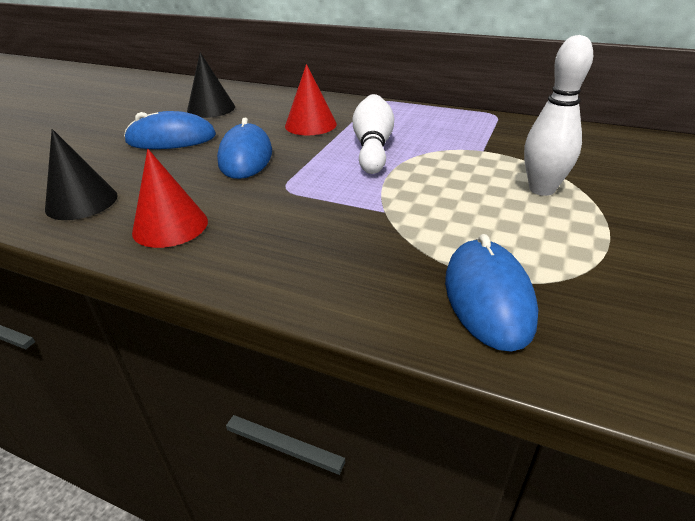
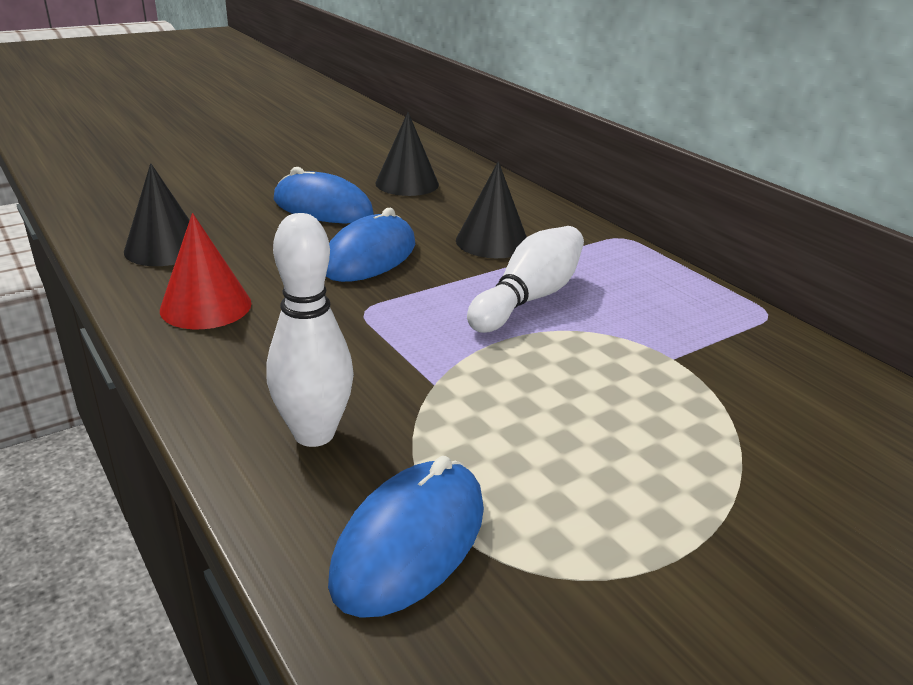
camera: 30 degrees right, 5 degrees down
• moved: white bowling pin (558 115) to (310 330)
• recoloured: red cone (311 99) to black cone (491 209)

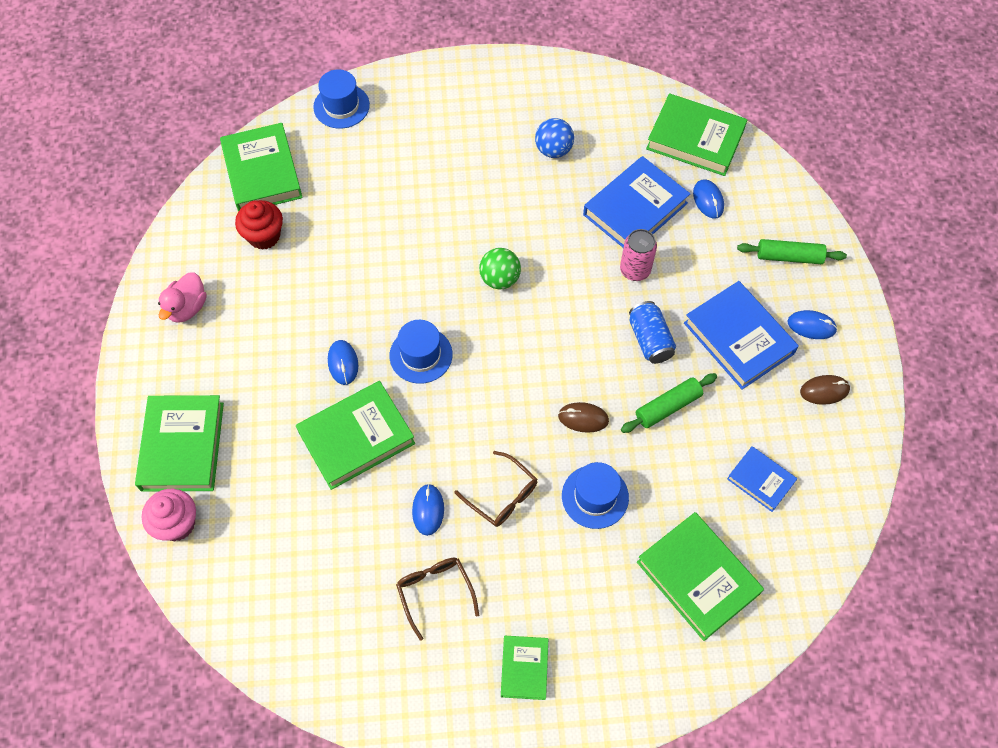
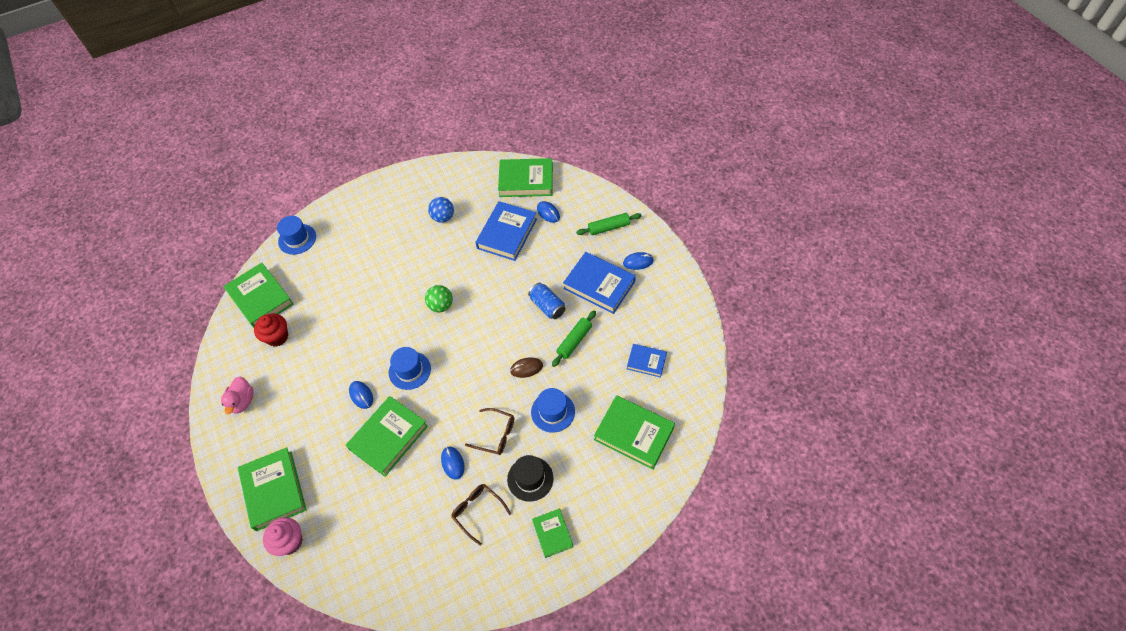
camera: 20 degrees left, 5 degrees down
• removed: pink can (638 255)
• removed: brown mouse (825 390)
• added: black hat (530 478)

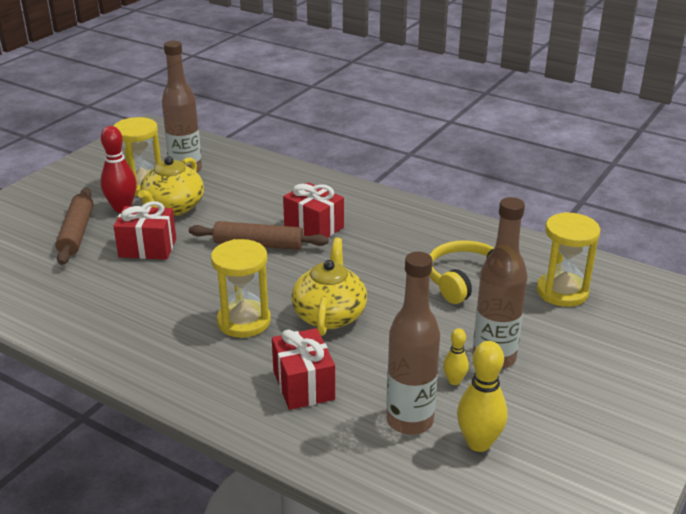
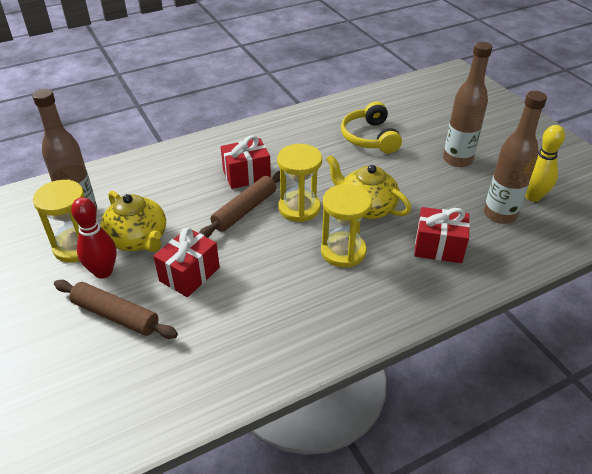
camera: 60 degrees left, 10 degrees up
• moved: yellow hourglass (569 259) to (299 183)
• removed: yellow bowling pin (456 356)

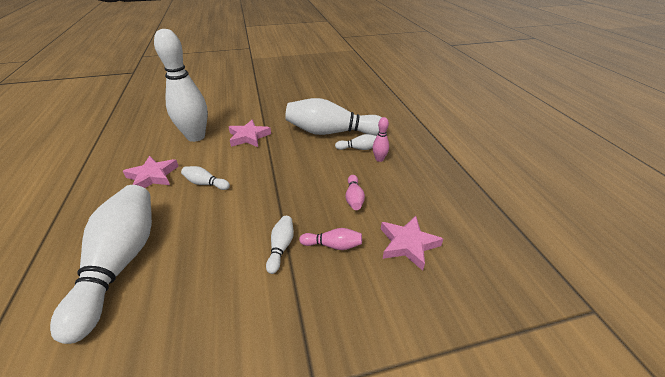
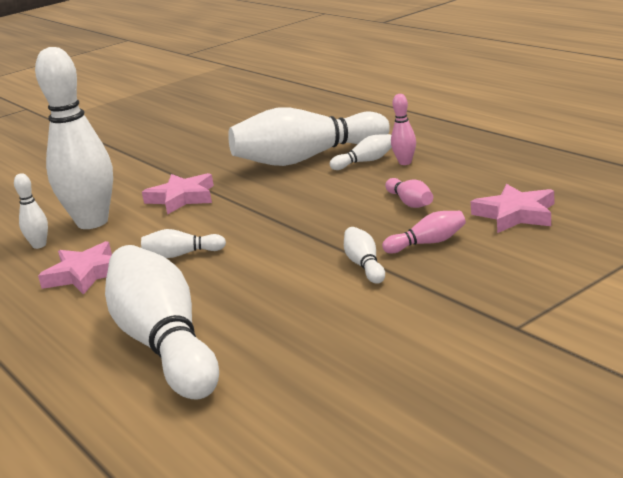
camera: 20 degrees left, 15 degrees down
• added: white bowling pin (31 211)

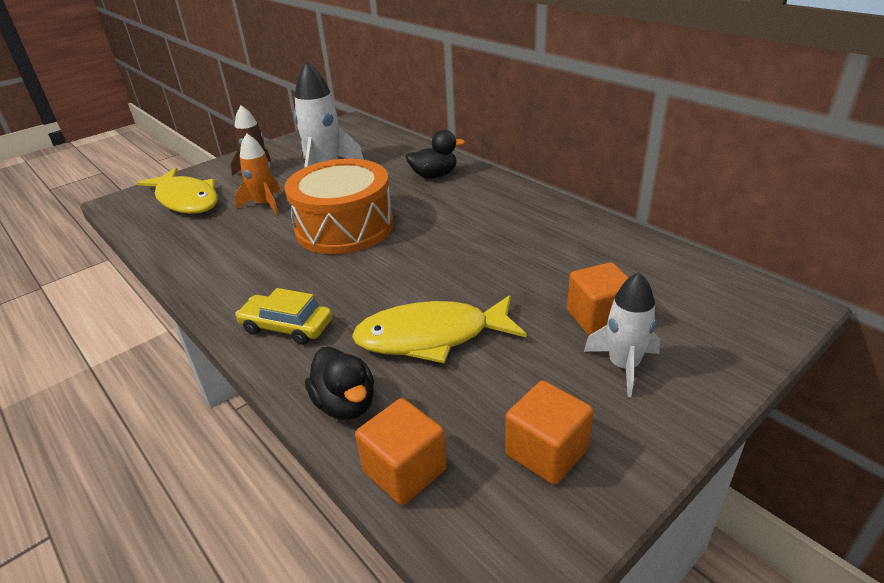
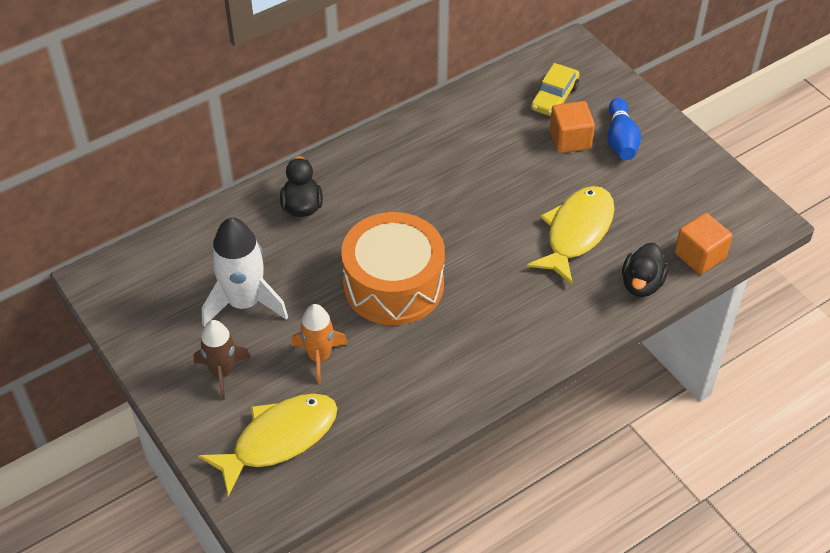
camera: 85 degrees left, 15 degrees up
• replaced: white rocket (622 334) to blue bowling pin (624 129)
• moved: yellow car (283 316) to (555 89)
• turned: yellow fish (439 329) = (571 235) 150 degrees counterclockwise
• turned: black duck (339 383) = (645 270) 135 degrees clockwise
• removed: orange cube (549 432)

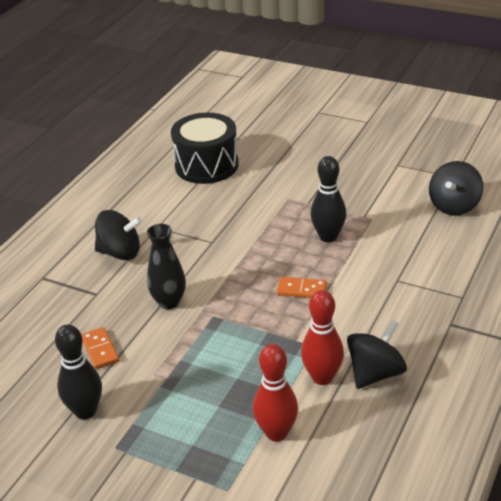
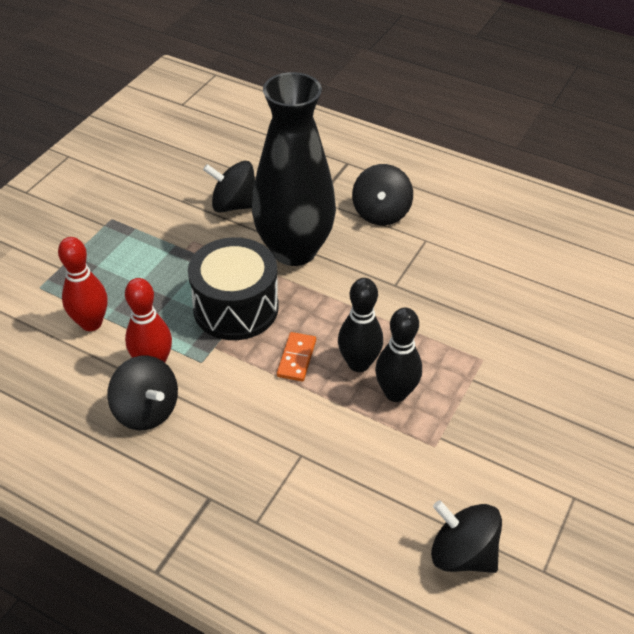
camera: 90 degrees right, 10 degrees up
• moved: black drum (205 148) to (233 288)
• resized: black vase (166 266) = (294 169) x2.02
• moved: black bowling pin (78 372) to (360 325)
• replaced: orange domino (100 348) to black spinning top (229 187)

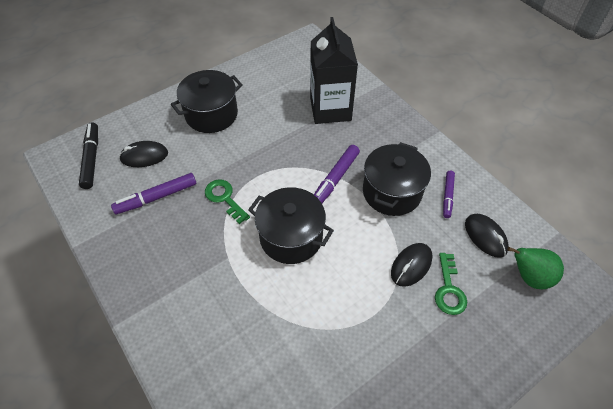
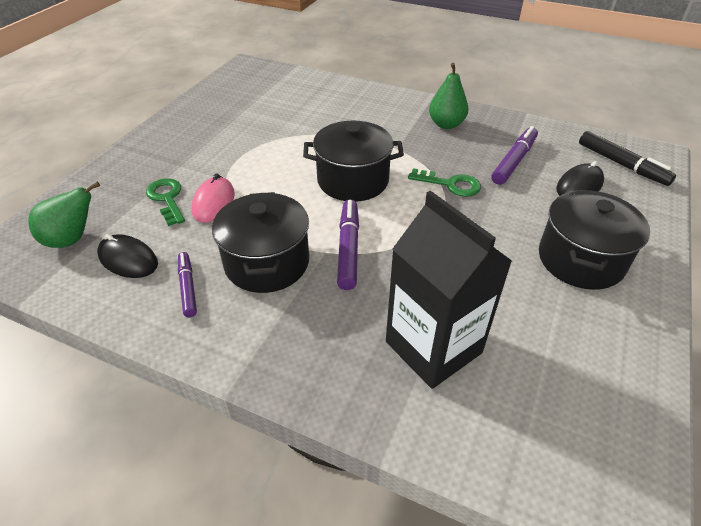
camera: 150 degrees right, 10 degrees down
• recoloured: black mouse (412 265) to pink mouse (213 198)
• added: green pear (448 96)

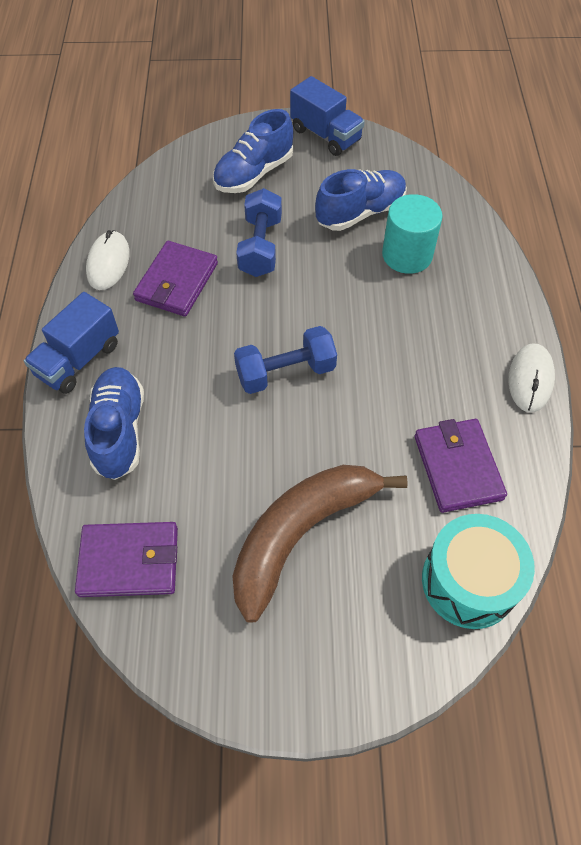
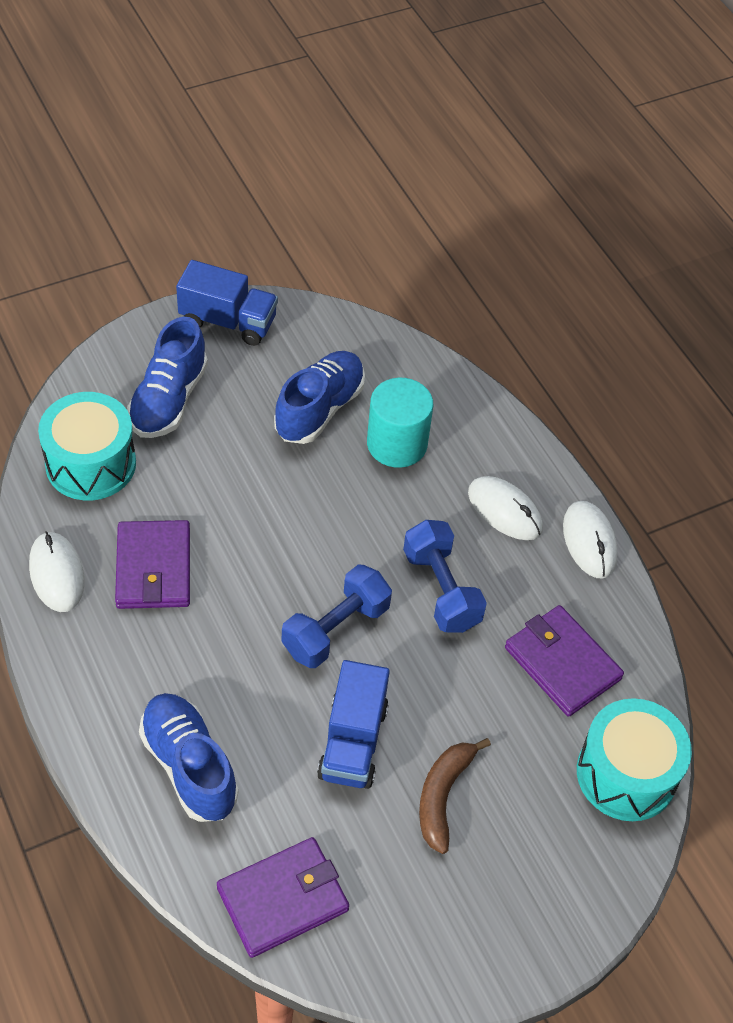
camera: 30 degrees left, 5 degrees down
• moved: blue dumbbell (259 232) to (445 576)
• moved: blue truck (71 343) to (353 724)
• resized: brown banana (320 544) = (455 796) x0.55
• added: turquoise drum (87 446)
• added: white mouse (505 508)

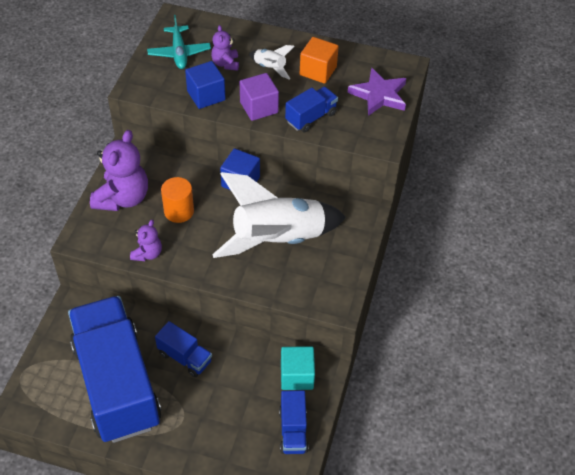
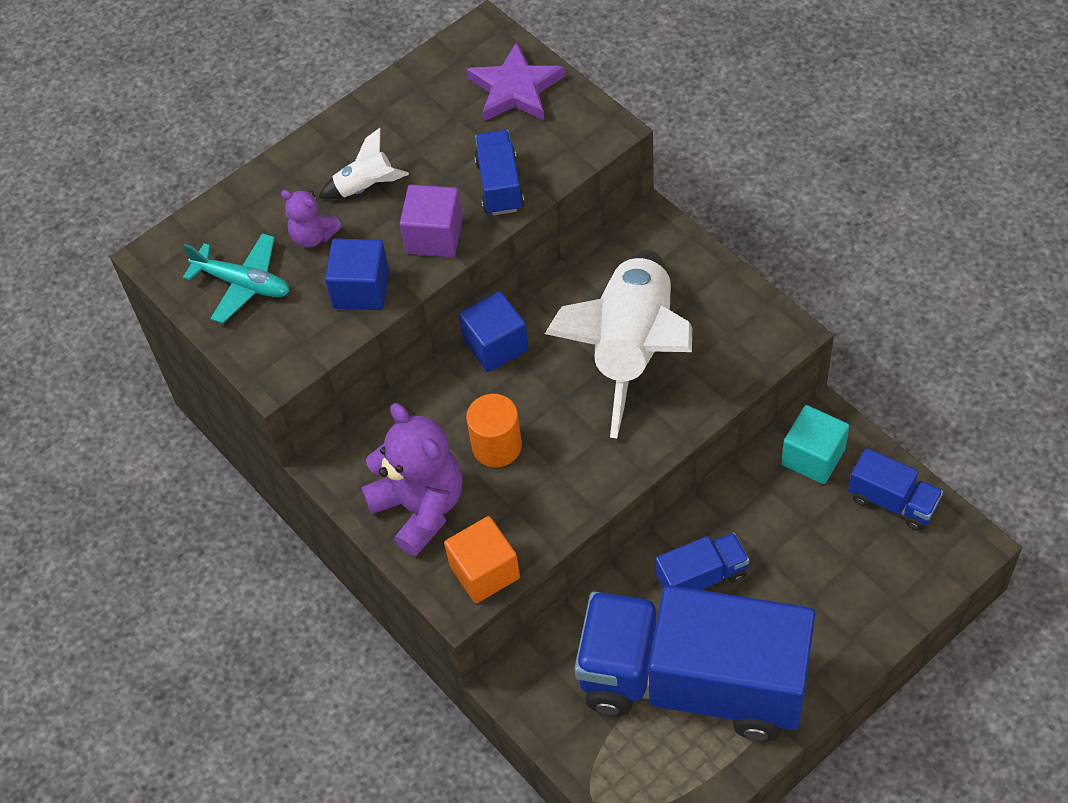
camera: 50 degrees left, 5 degrees up
• moved: orange cube (319 60) to (482 559)
• removed: purple teddy bear (146 240)

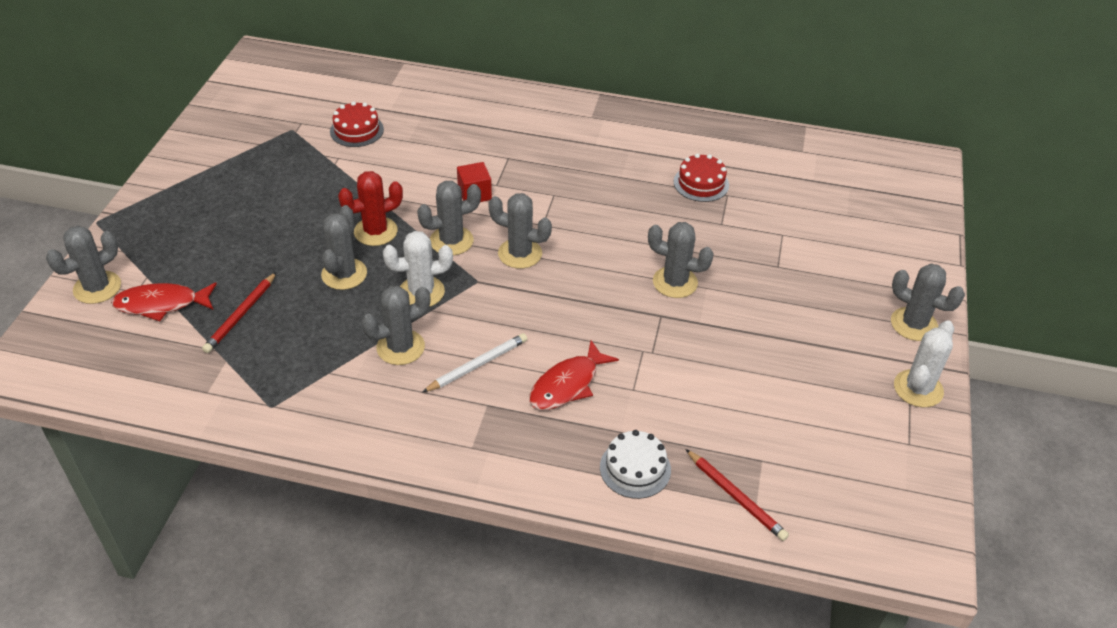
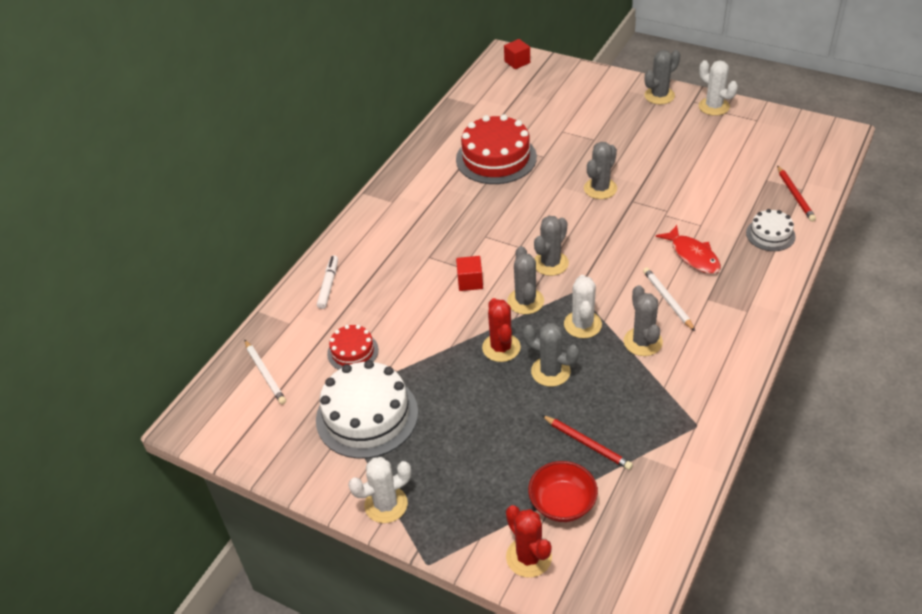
camera: 70 degrees left, 0 degrees up
• resized: red cake (701 177) = (496 149) x1.88
• recoloured: grey cactus (83 265) to red cactus (529 541)
• replaced: red fish (164 302) to red bowl (563 491)
• turned: red pencil (737 495) = (796 193) 105 degrees clockwise
• added: red cube (517 54)
• added: white marker (327 282)
• added: white pencil (265 372)
• added: white cake (367 409)
• added: white cactus (379 490)

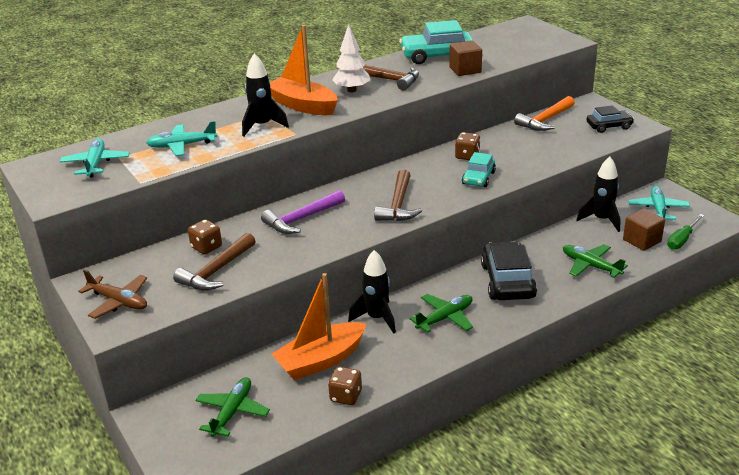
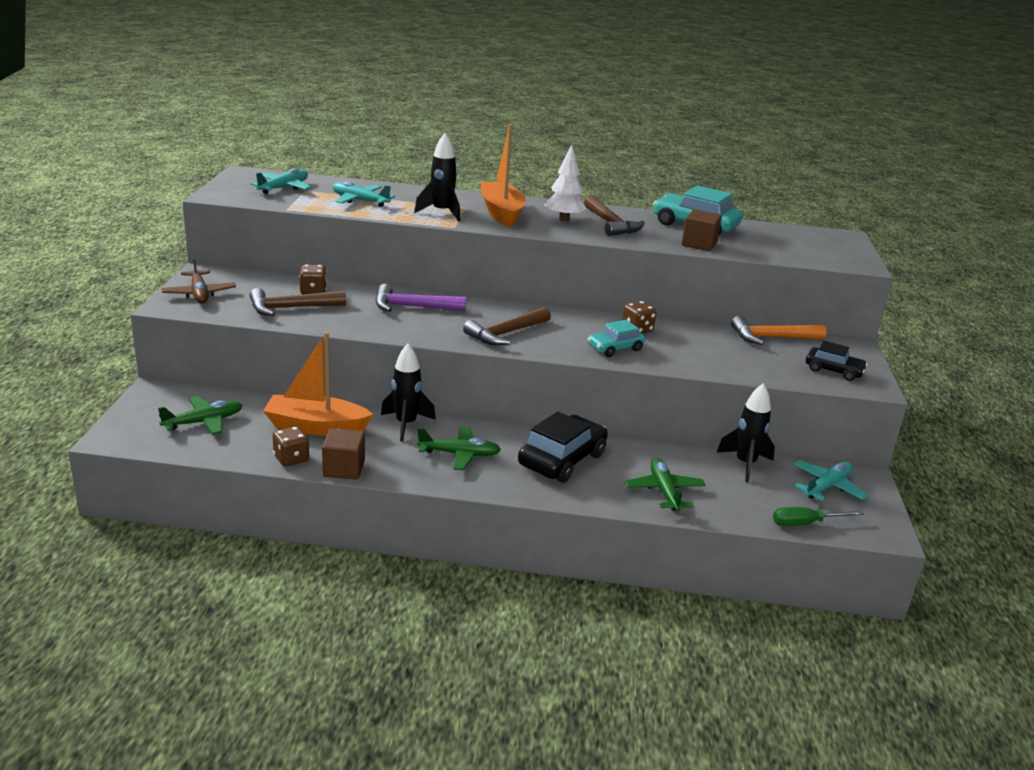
camera: 35 degrees right, 5 degrees down
• moved: brown cube (644 229) to (343 454)

